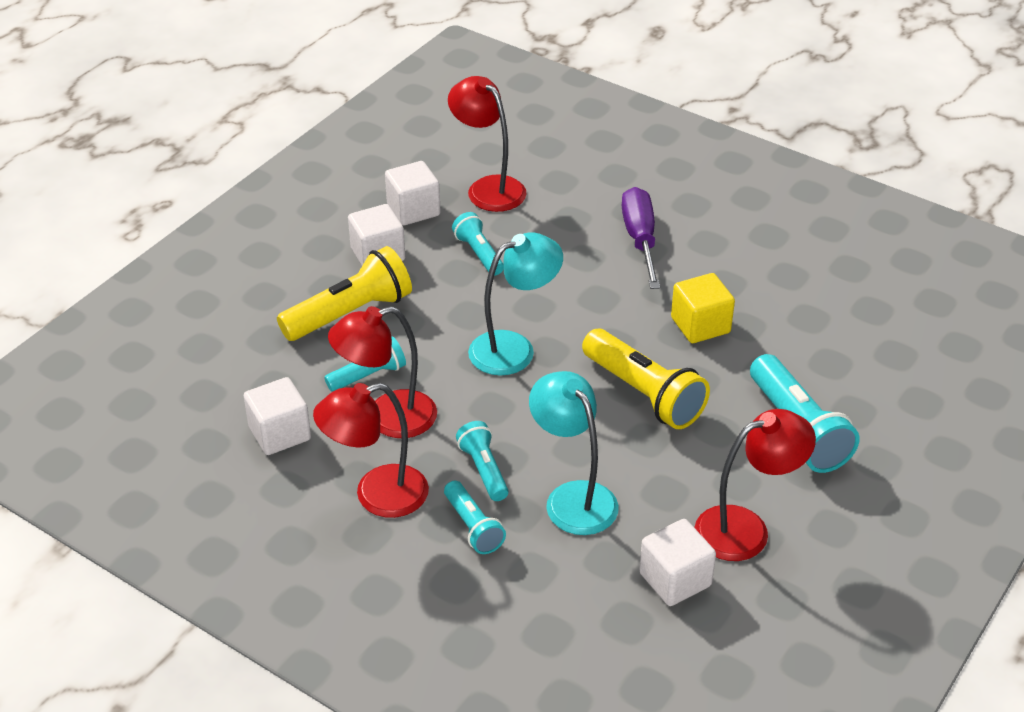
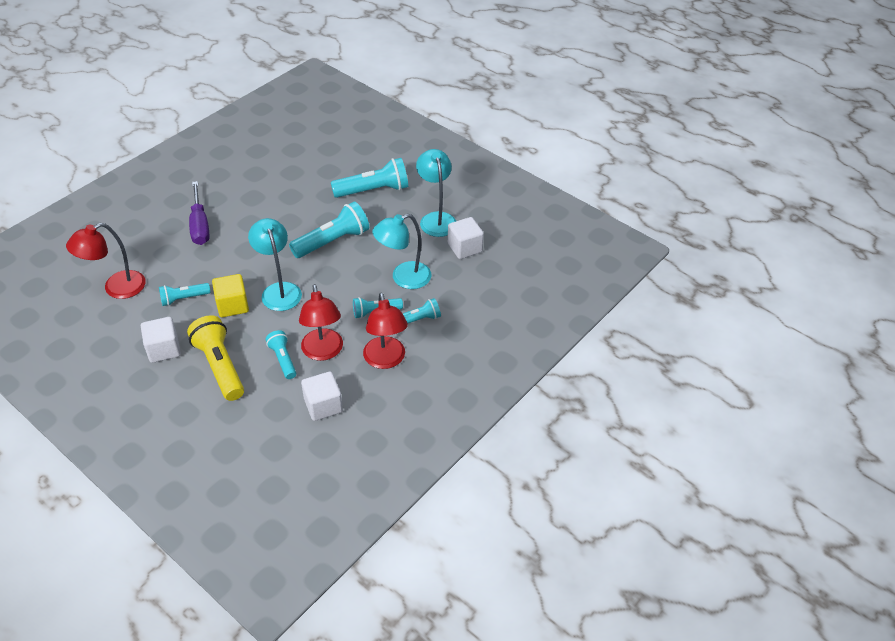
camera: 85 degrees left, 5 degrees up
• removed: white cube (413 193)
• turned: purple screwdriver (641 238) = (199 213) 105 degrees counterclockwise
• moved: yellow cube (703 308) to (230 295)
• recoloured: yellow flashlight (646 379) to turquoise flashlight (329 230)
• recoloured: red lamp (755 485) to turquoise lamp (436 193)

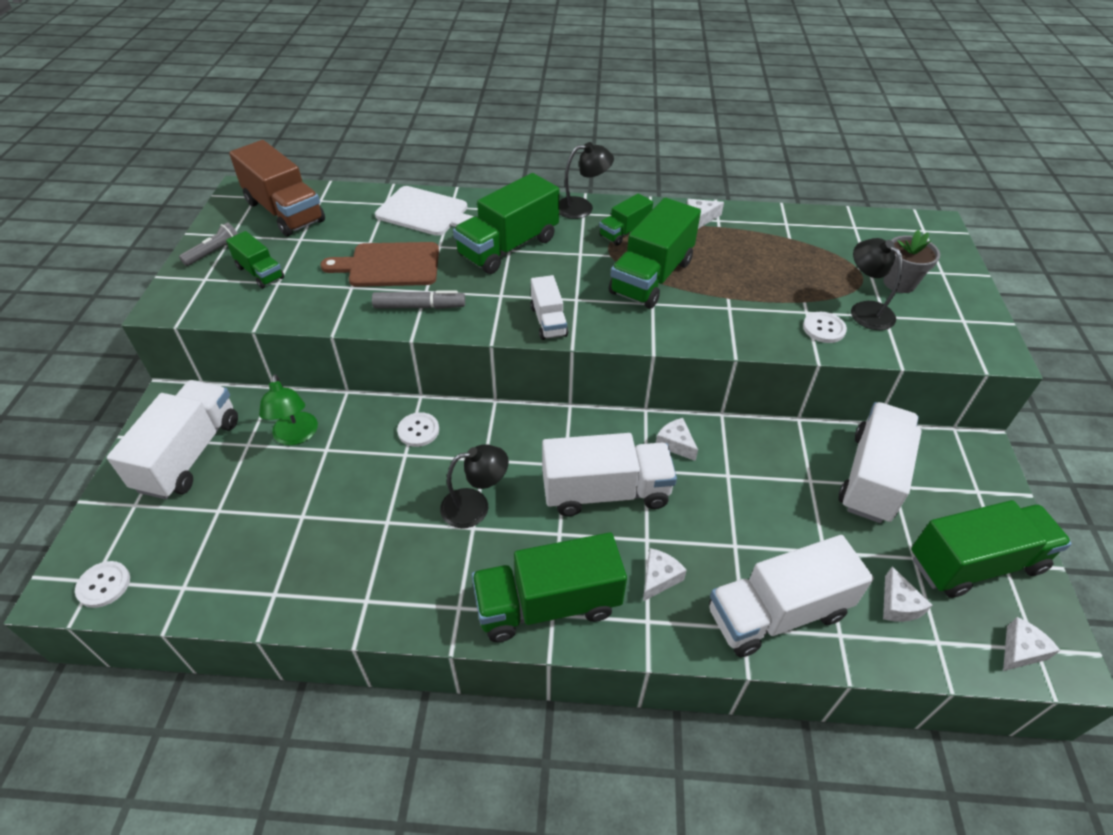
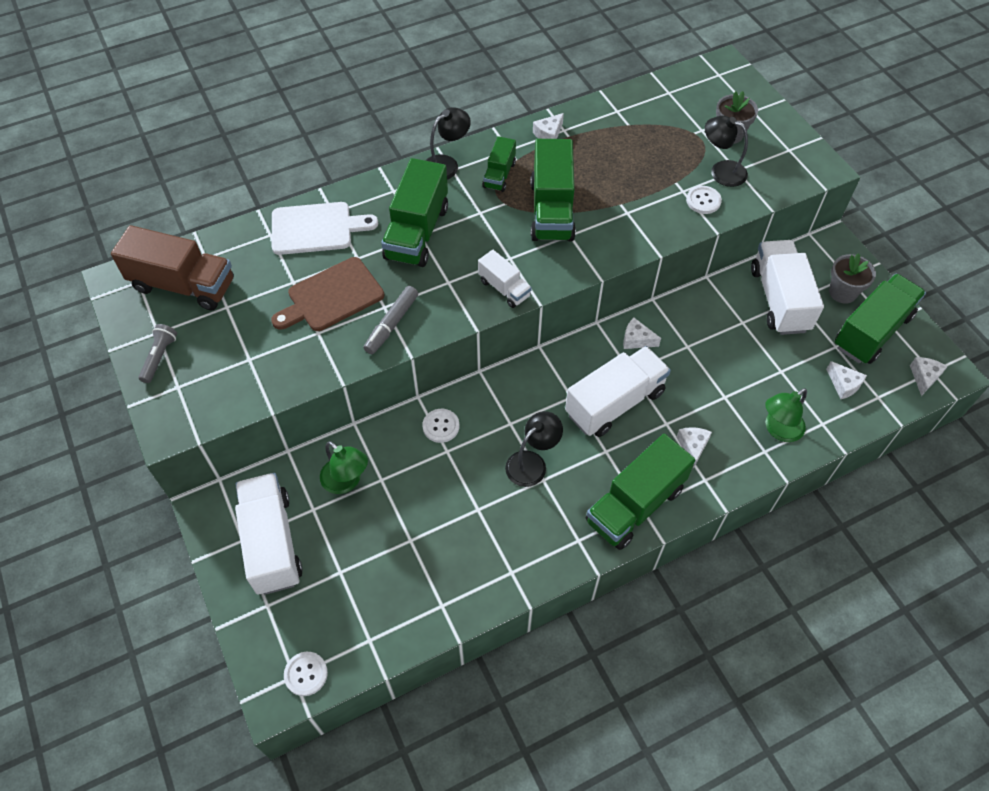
camera: 30 degrees left, 10 degrees up
• removed: green truck (255 259)
• turned: grey marker (418 300) = (391 320) 150 degrees clockwise
• replaced: white truck (791 596) to green lamp (786 415)
• added: grey flower pot (852 278)

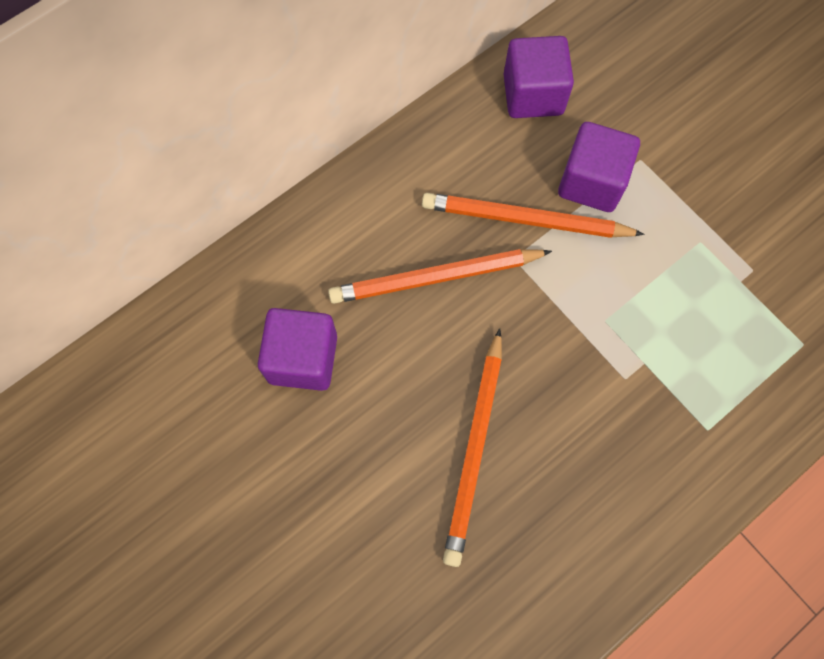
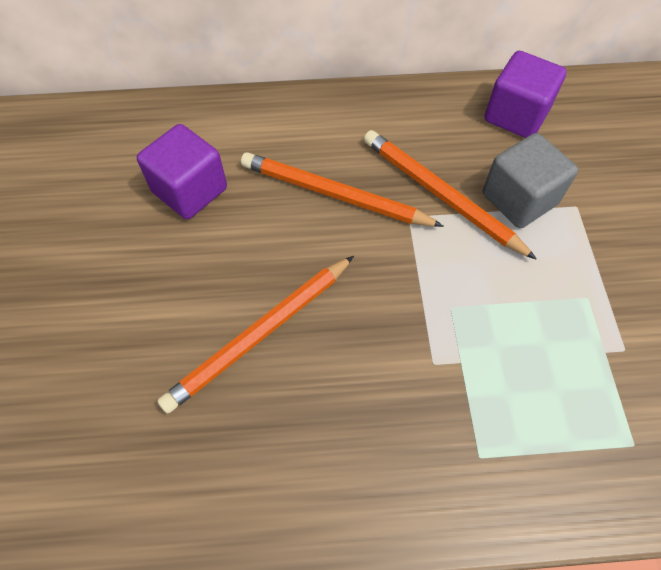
camera: 35 degrees right, 10 degrees down
• recoloured: purple cube (599 167) to grey cube (530 180)

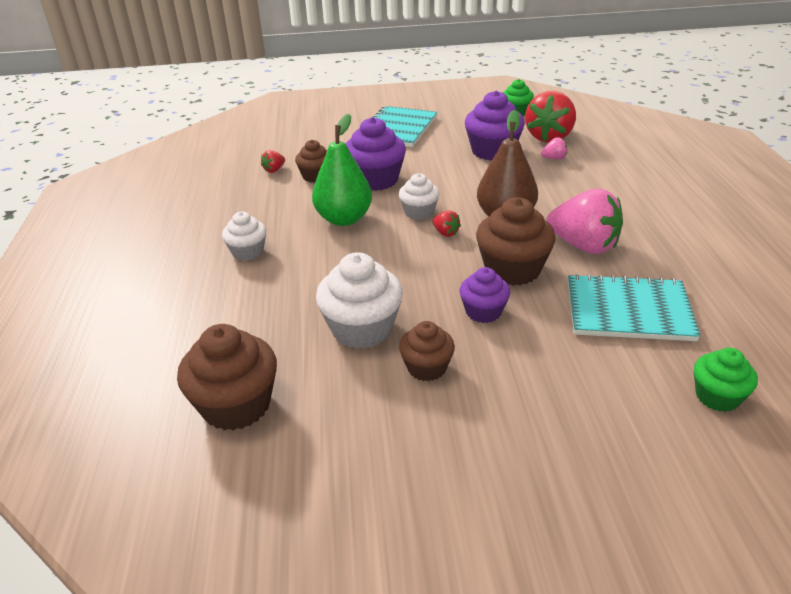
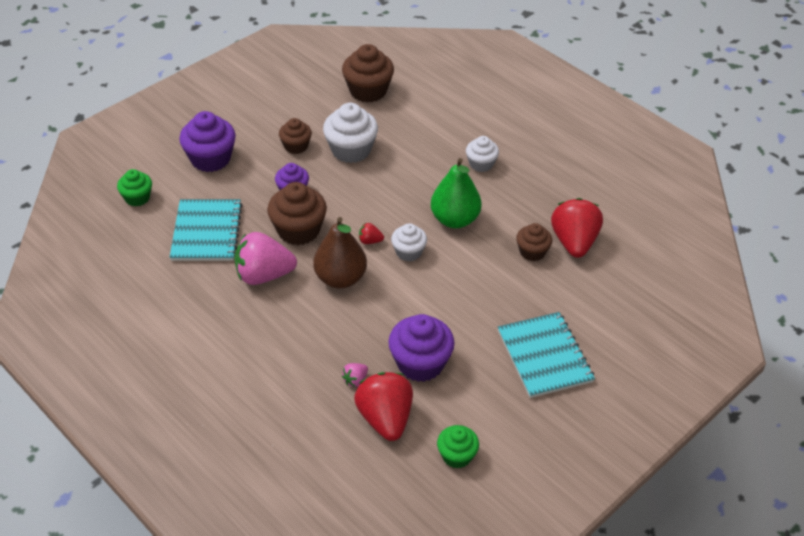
camera: 140 degrees right, 10 degrees up
• moved: purple cupcake (375 154) to (207 141)
• resized: red strawberry (273 161) = (577 228) x2.34
• turned: turquoise notebook (634 307) = (206 230) 60 degrees counterclockwise

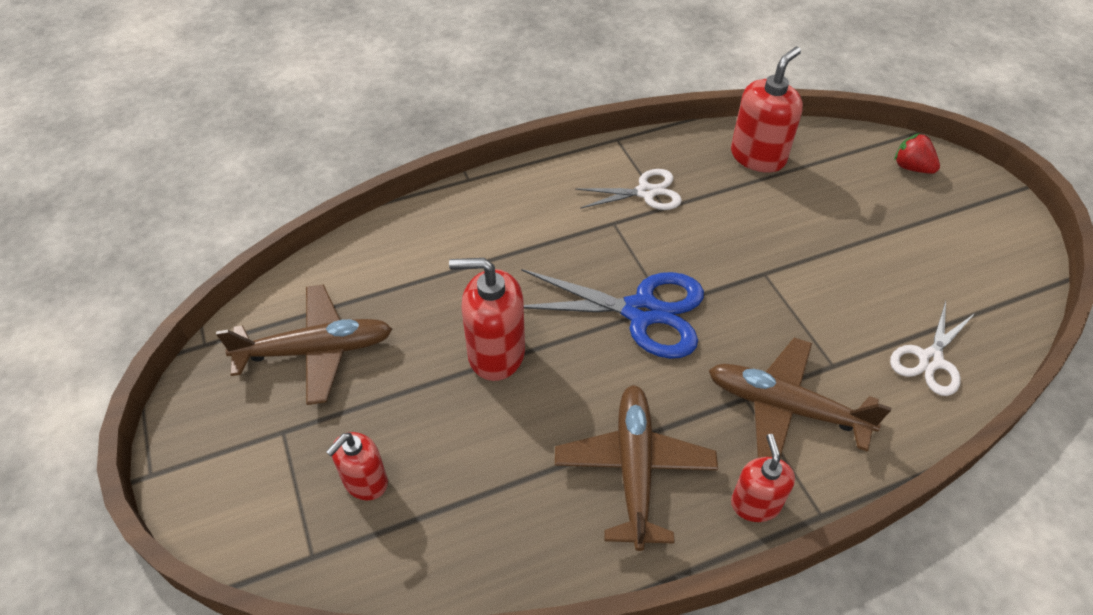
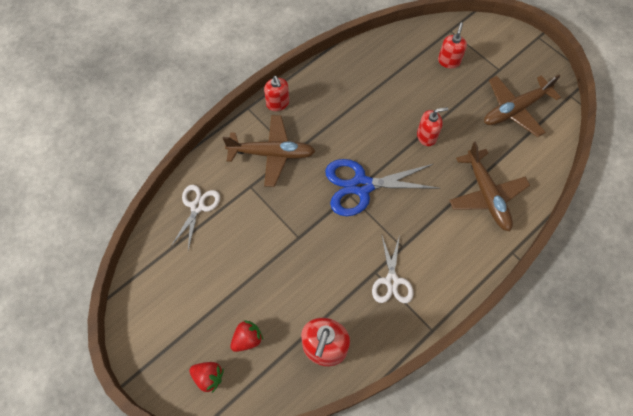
camera: 160 degrees right, 15 degrees up
• turned: white scissors (628 189) = (393 268) 60 degrees counterclockwise
• resized: red soap dispenser (487 319) = (432 126) x0.63
• moved: brown plane (636 468) to (489 186)
• added: red strawberry (246 336)

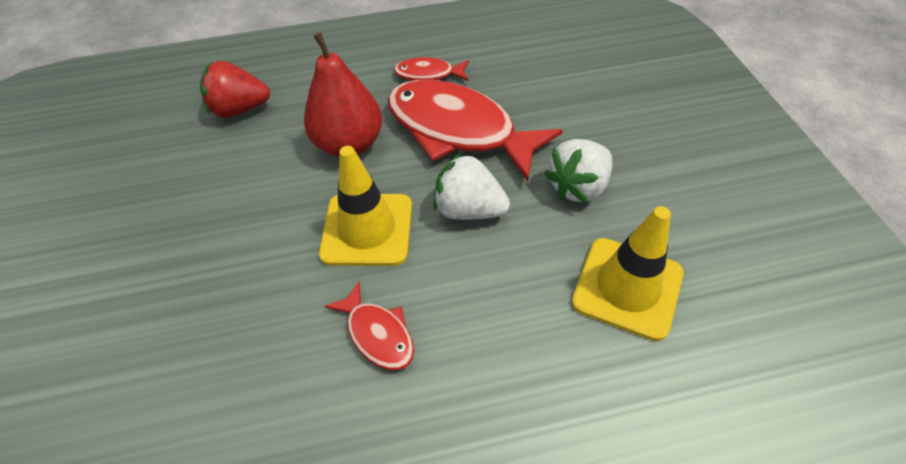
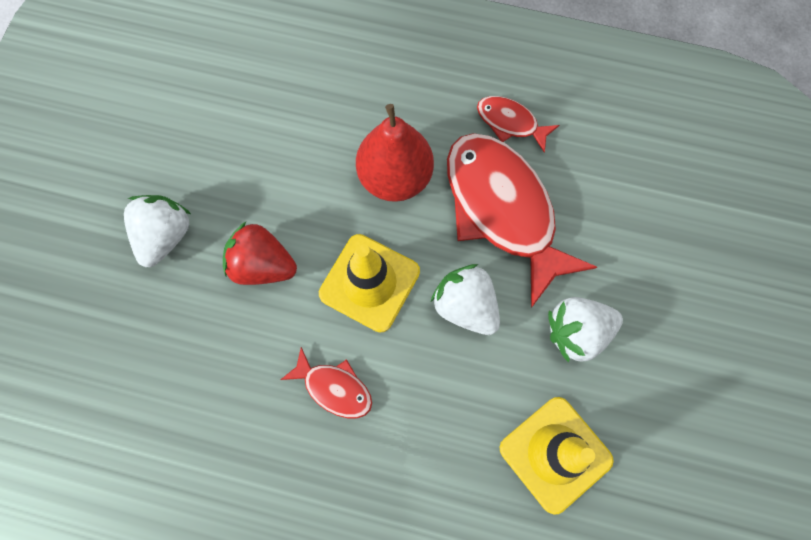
camera: 25 degrees right, 20 degrees up
• moved: red strawberry (235 89) to (260 253)
• turned: red fish (369 326) = (326 382) 45 degrees counterclockwise
• added: white strawberry (157 231)

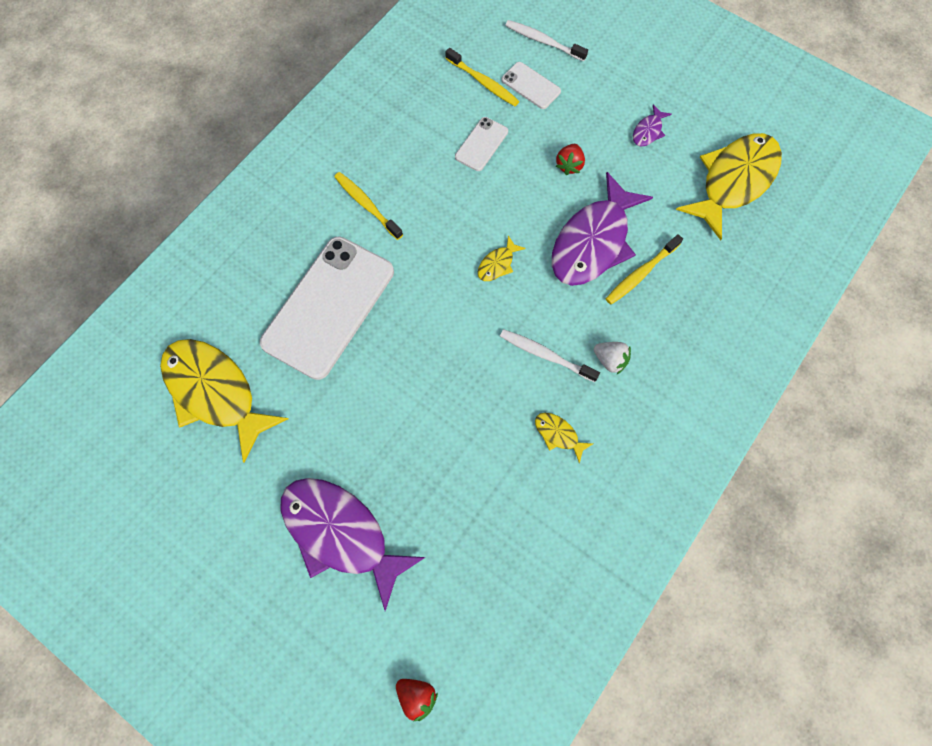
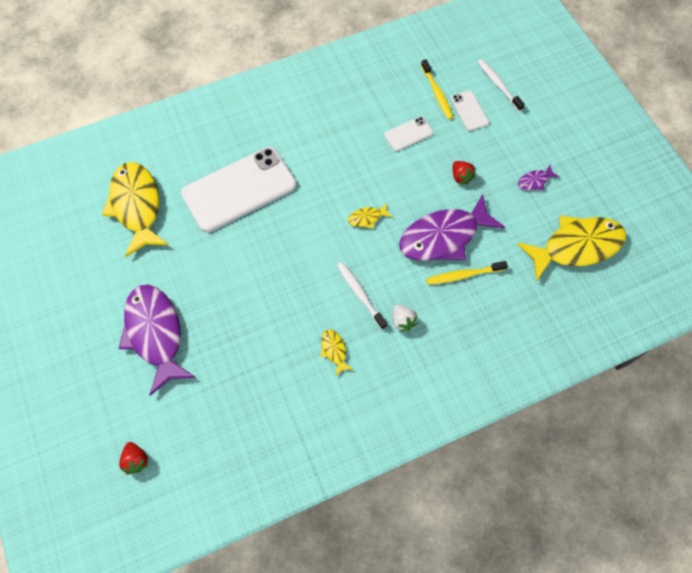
camera: 30 degrees right, 5 degrees down
• turned: red strawberry (570 159) = (464 173) 75 degrees counterclockwise
• removed: yellow toothbrush (368 206)

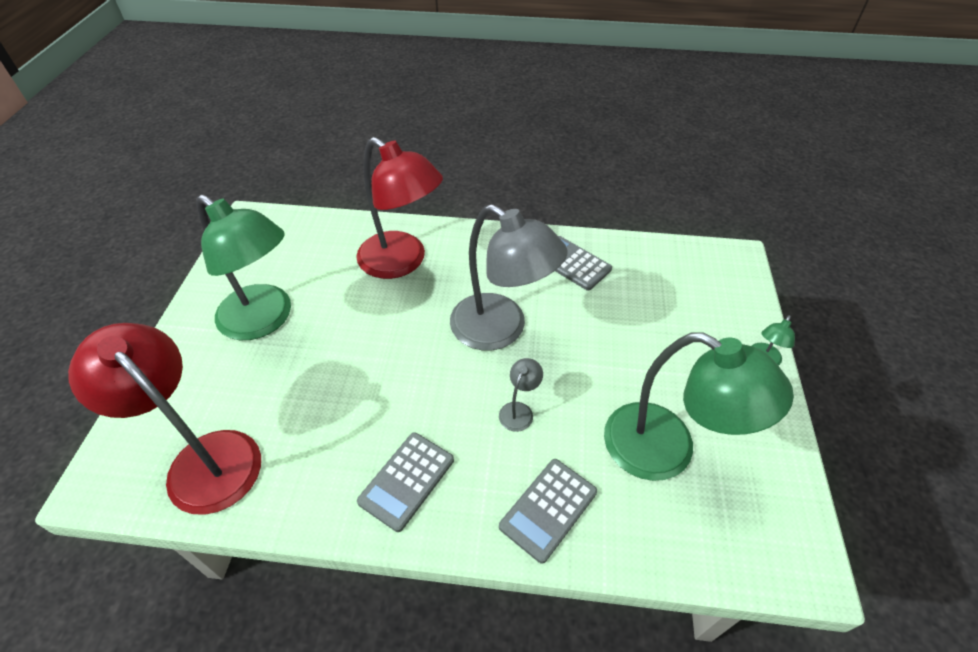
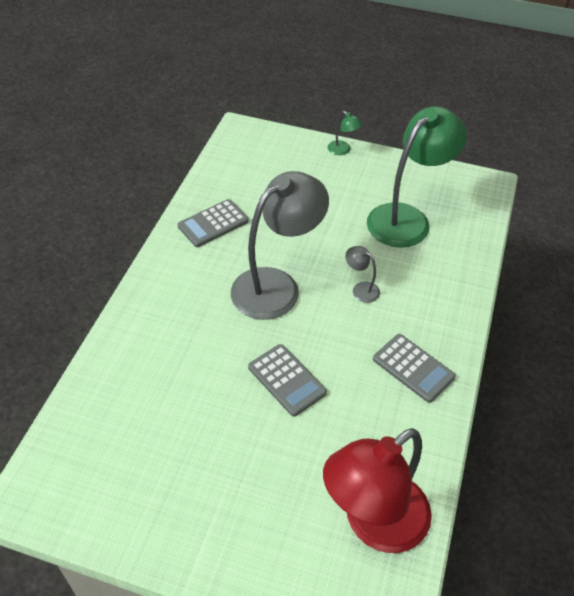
camera: 80 degrees left, 0 degrees up
• removed: red lamp (399 208)
• removed: green lamp (243 267)
• moved: grey calculator (548 511) to (287 380)

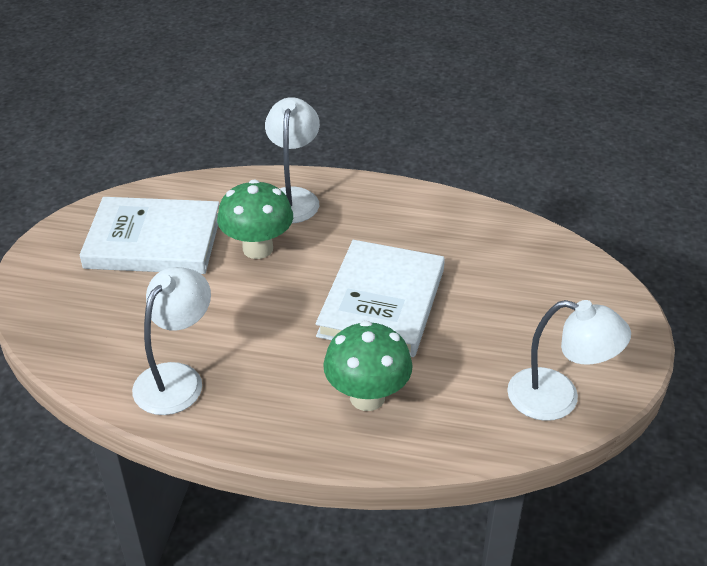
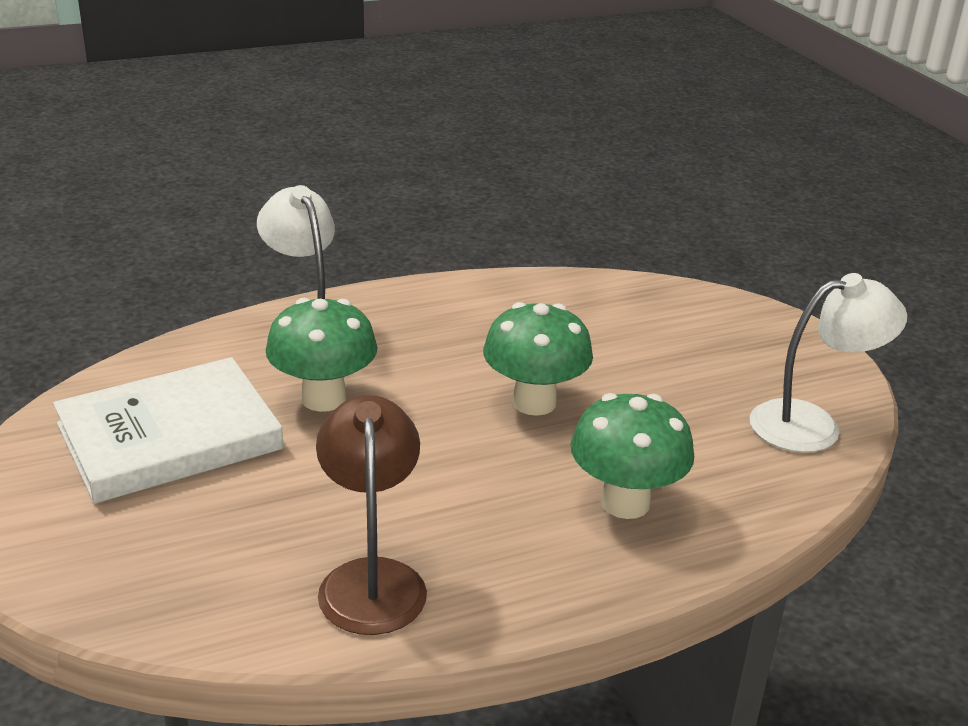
camera: 35 degrees left, 10 degrees down
• replaced: white book (380 298) to green mushroom (538 359)
• recoloured: white lamp (171 341) to brown lamp (371 515)

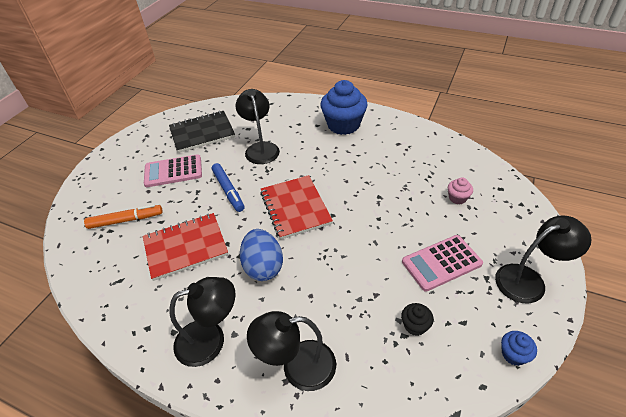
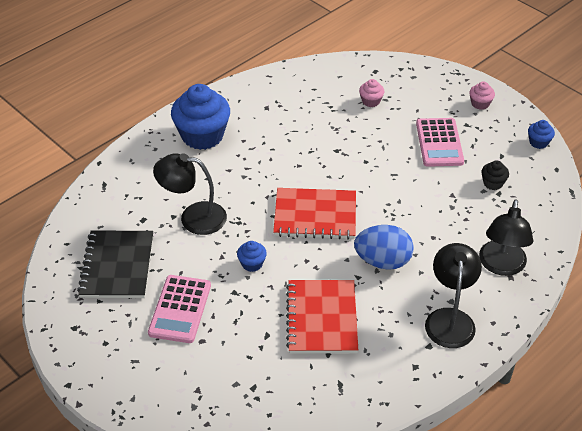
camera: 70 degrees left, 0 degrees up
• replaced: blue marker (227 187) to blue cupcake (252 256)
• removed: orange marker (123 216)
• replaced: black lamp (543 259) to pink cupcake (482 95)

